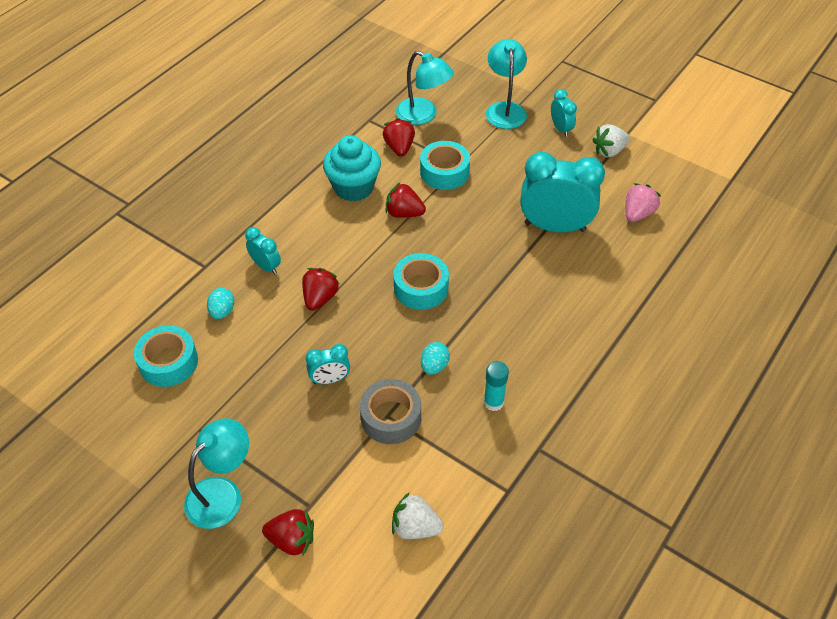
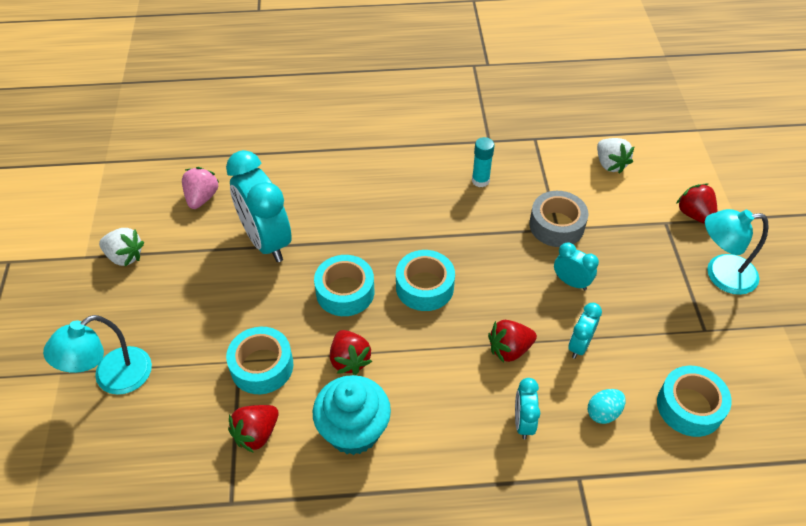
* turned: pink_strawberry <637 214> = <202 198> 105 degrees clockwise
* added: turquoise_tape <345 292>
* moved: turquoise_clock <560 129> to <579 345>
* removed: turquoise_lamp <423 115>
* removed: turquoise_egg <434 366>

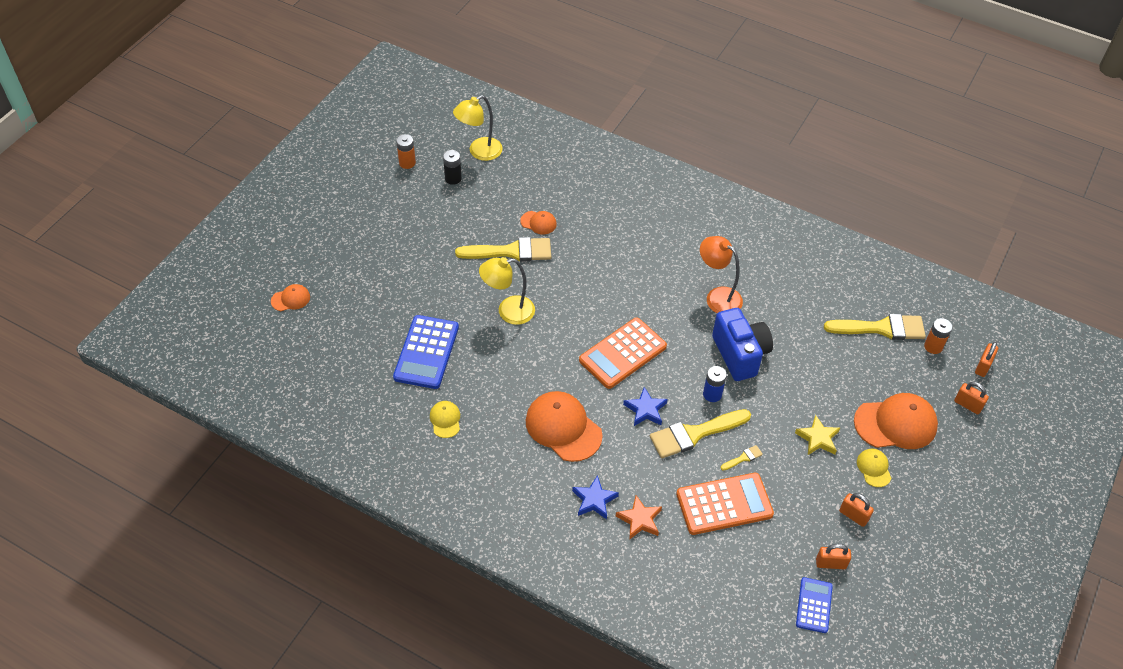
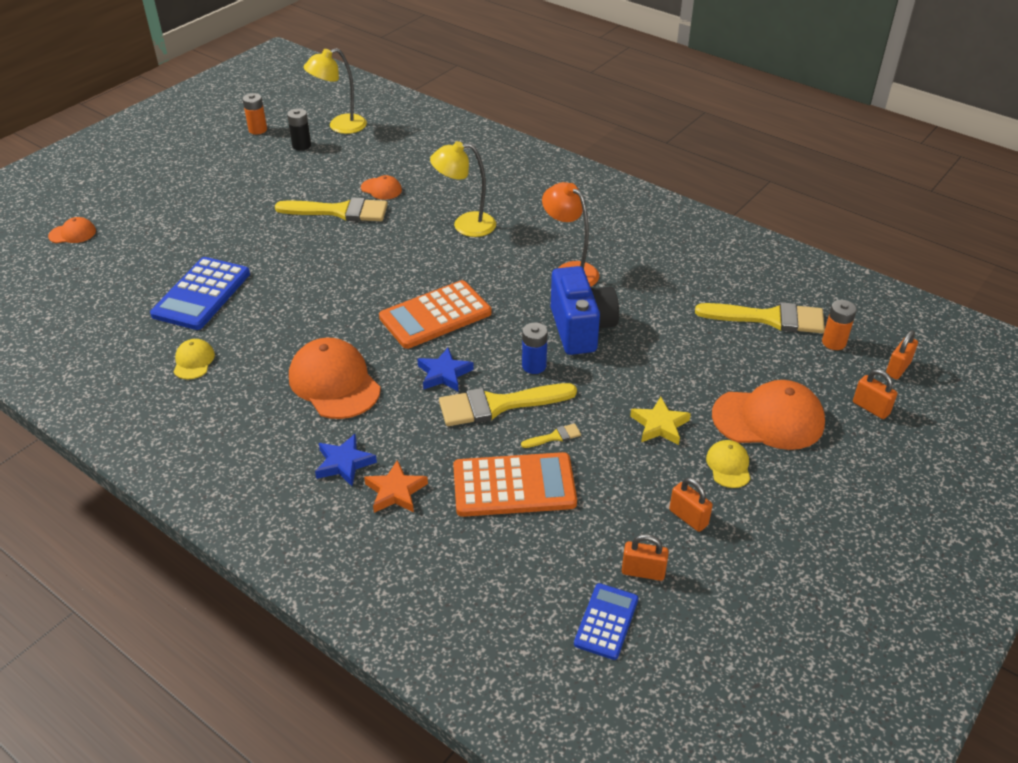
* moved: yellow_lamp <508 311> to <465 225>

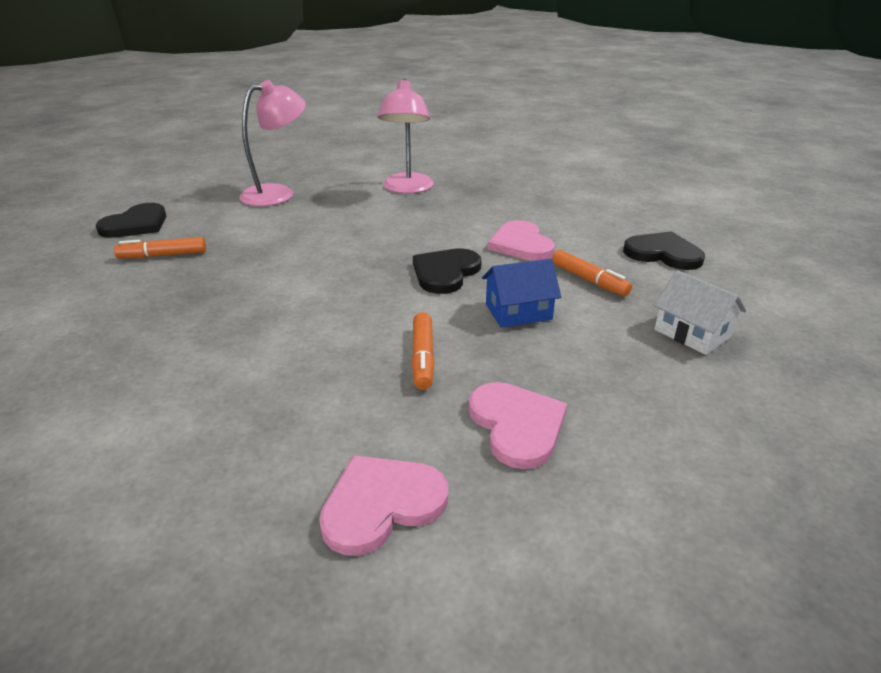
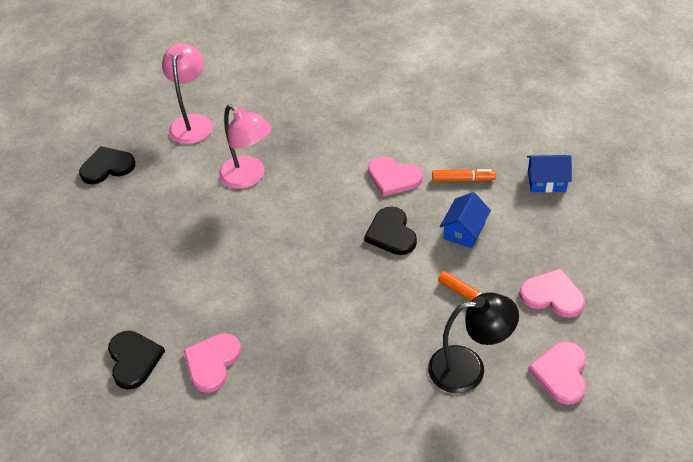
* moved: black_heart <663 254> to <107 167>
* moved: pink_lamp <278 193> to <192 122>
* replaced: orange_marker <163 255> to pink_heart <212 362>
* added: black_lamp <468 368>
* recoloured: white_house <692 333> to blue_house <546 181>

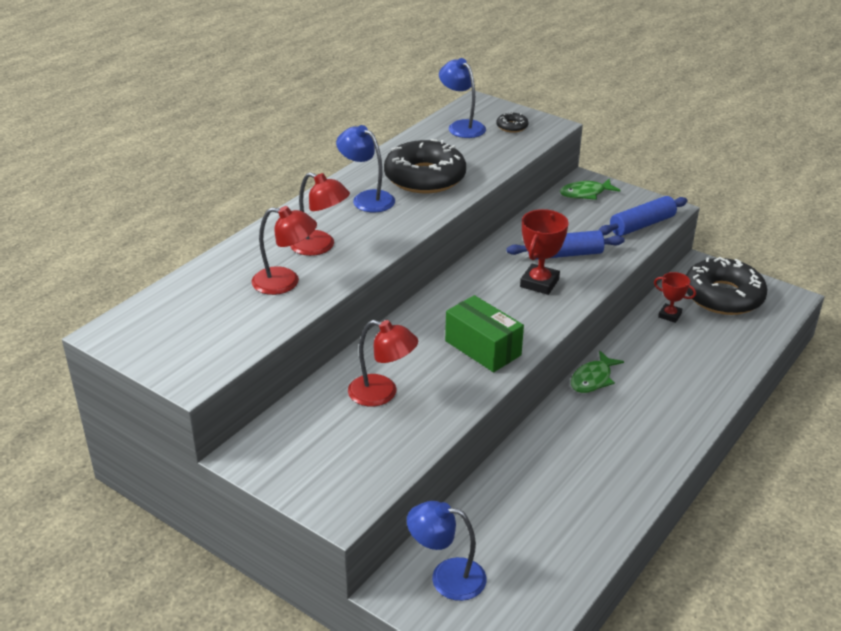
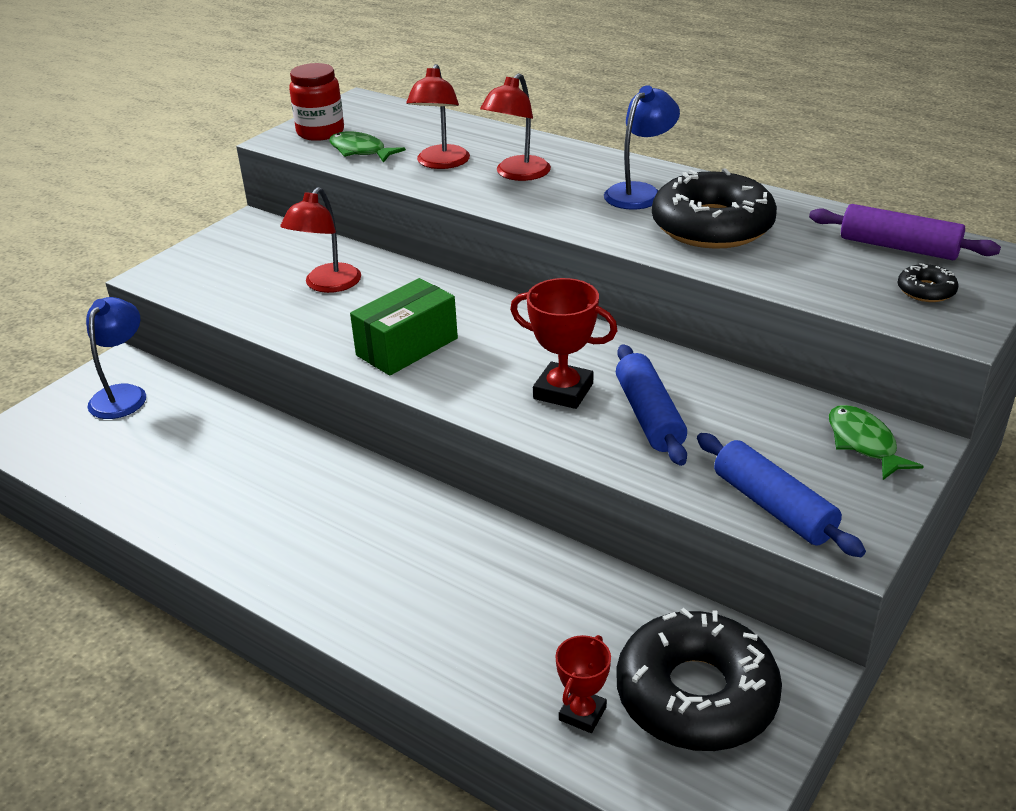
* added: red_jar <320 132>
* moved: green_fish <593 379> to <360 151>
* moved: red_trophy <669 315> to <582 713>
* replaced: blue_lamp <462 126> to purple_rolling_pin <898 247>

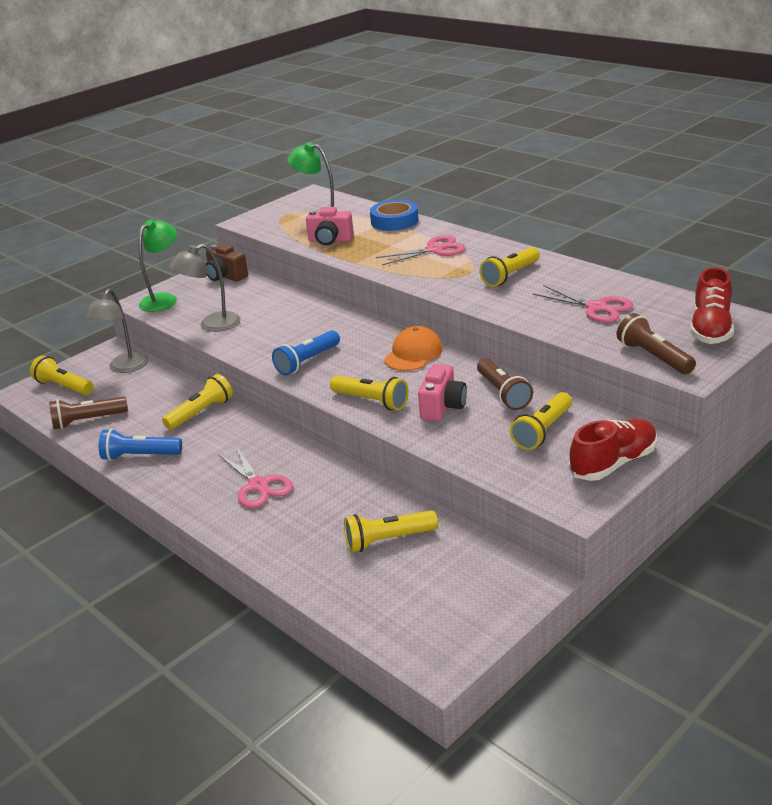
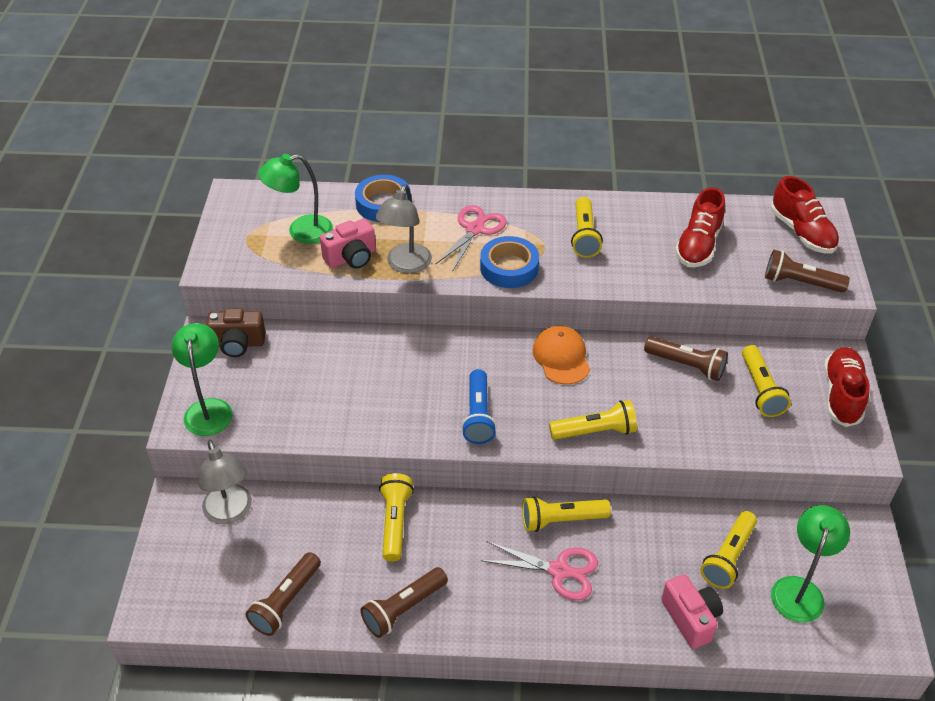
* recoloured: blue_flashlight <140 456> to brown_flashlight <403 608>
* moved: grey_lamp <212 325> to <405 265>
* added: blue_tape <509 267>
* moved: yellow_flashlight <64 387> to <561 520>
* moved: pink_camera <442 407> to <690 618>
* replaced: pink_scissors <597 308> to red_shoe <698 245>
* added: green_lamp <799 589>

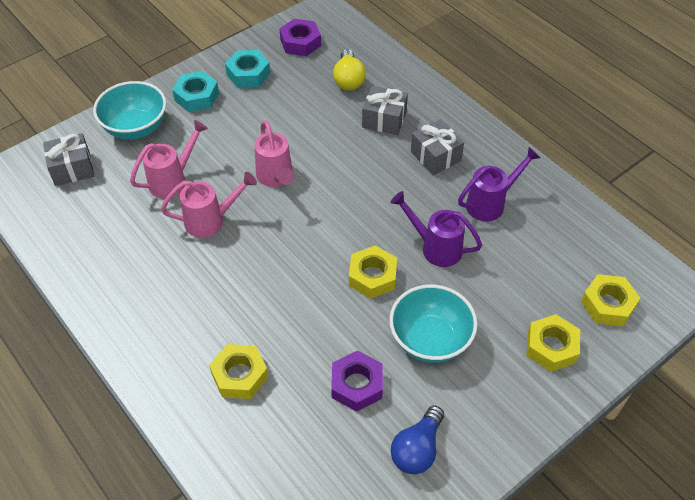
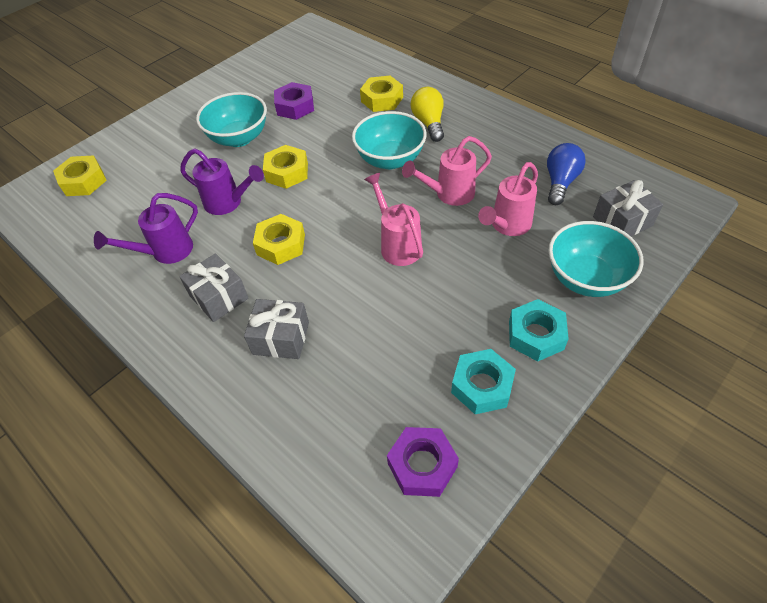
* moved: yellow_nut <551 347> to <281 245>
* added: turquoise_bowl <390 159>
* moved: yellow_light_bulb <348 79> to <429 123>
* moved: blue_light_bulb <417 449> to <560 182>

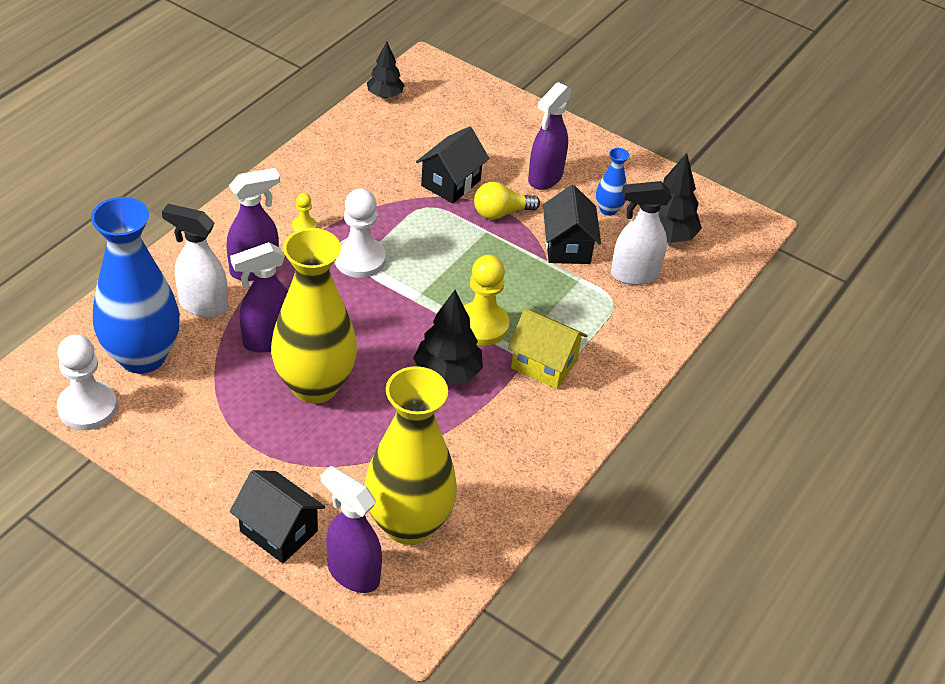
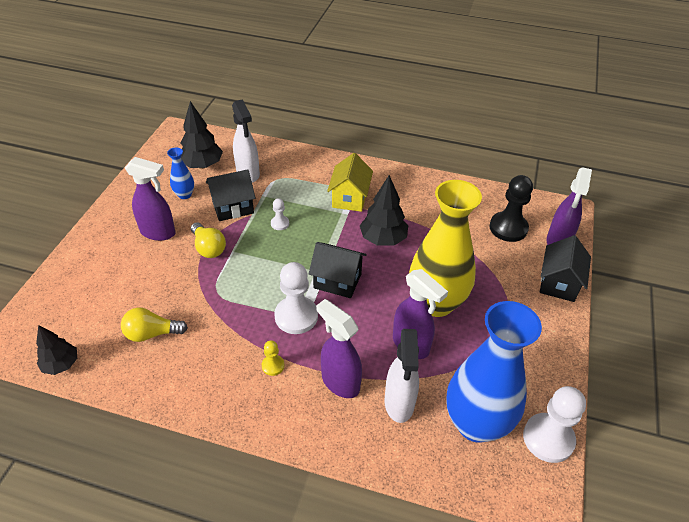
* added: yellow_light_bulb <152 333>
* added: white_pawn <280 223>
* moved: black_house <451 183> to <337 281>
* replaced: yellow_vase <408 523> to black_pawn <508 228>
* removed: yellow_pawn <482 325>

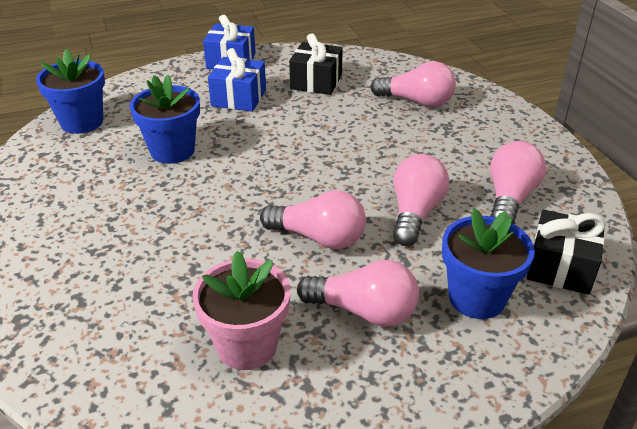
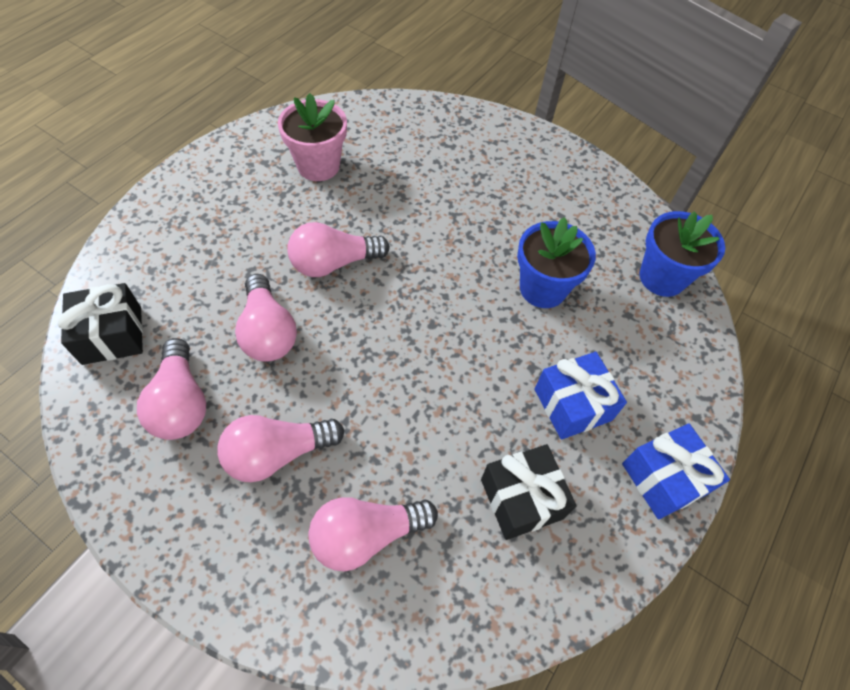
* moved: pink_light_bulb <364 311> to <278 453>
* removed: blue_flower_pot <476 298>

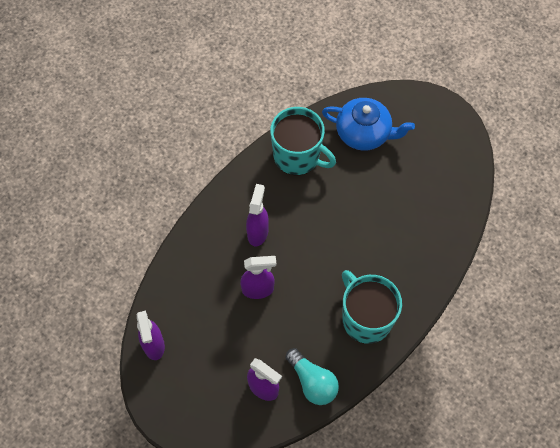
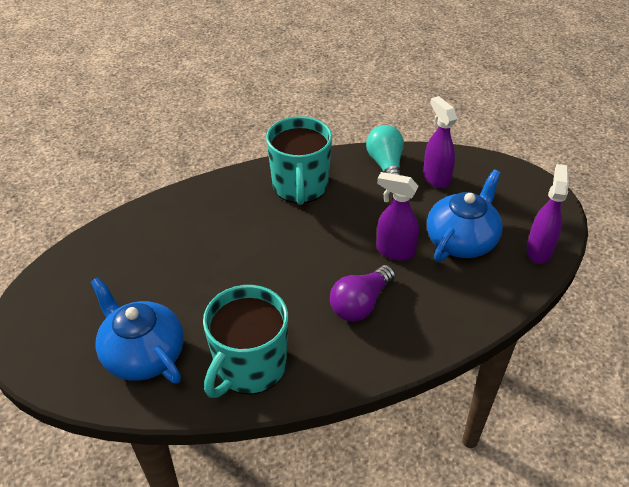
* turned: turquoise_mug <298 156> = <250 367> 120 degrees counterclockwise
* replaced: purple_spray_bottle <258 232> to purple_light_bulb <361 304>
* added: blue_teapot <461 240>

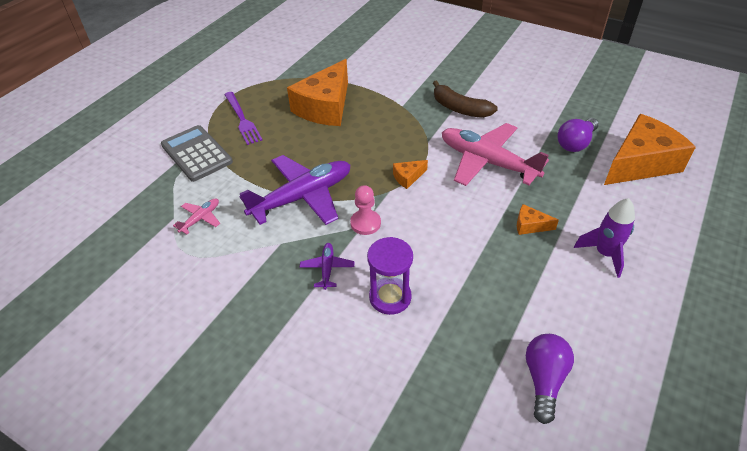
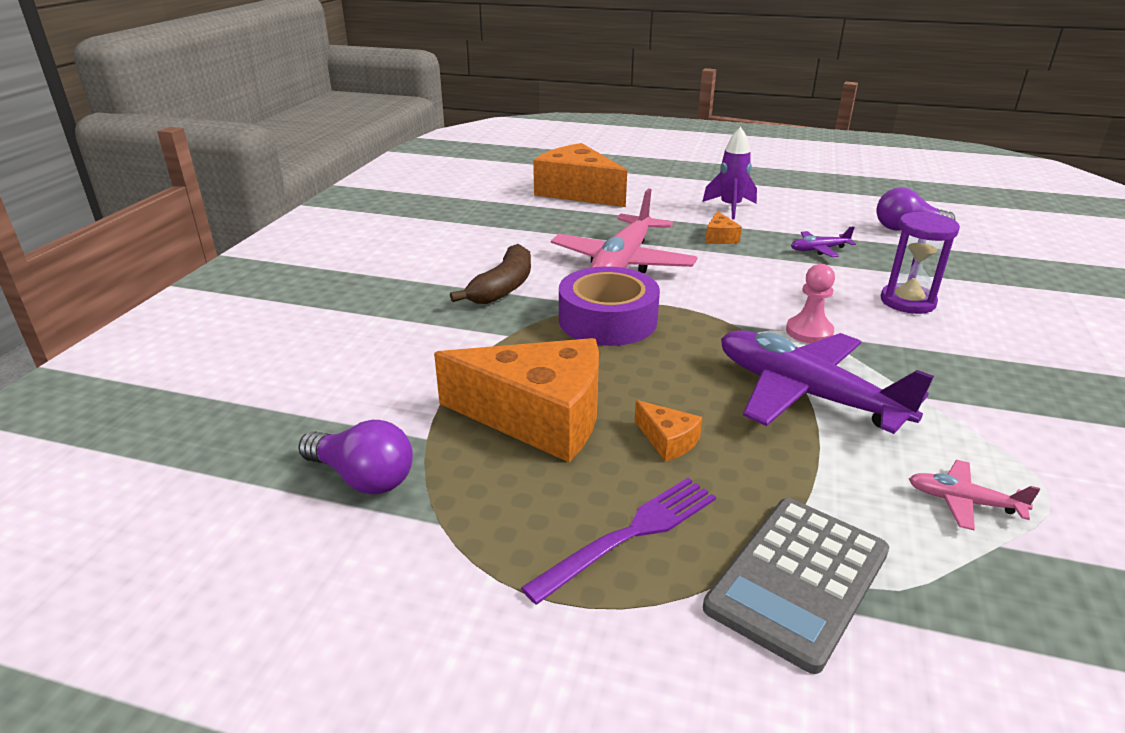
* moved: purple_light_bulb <575 143> to <363 478>
* added: purple_tape <607 320>
* moved: orange_cheese <408 177> to <667 441>
* moved: purple_plane <327 268> to <819 250>

